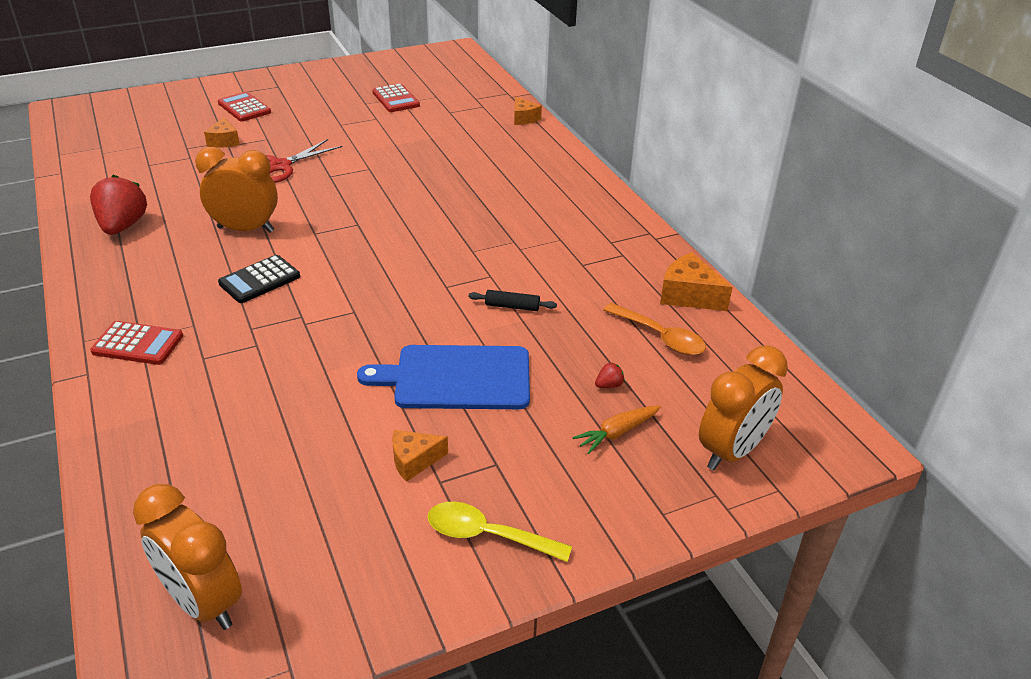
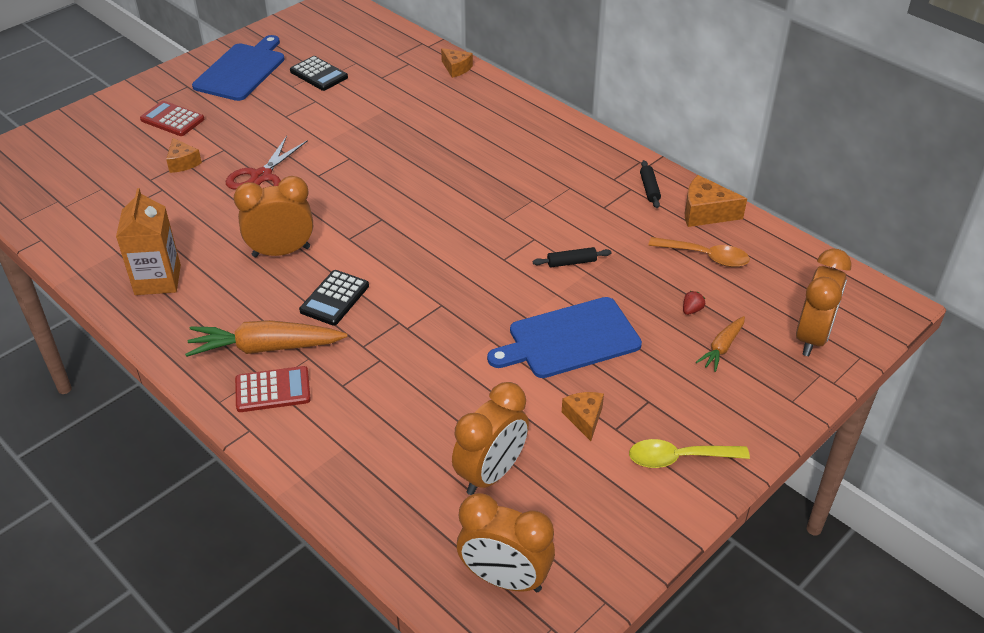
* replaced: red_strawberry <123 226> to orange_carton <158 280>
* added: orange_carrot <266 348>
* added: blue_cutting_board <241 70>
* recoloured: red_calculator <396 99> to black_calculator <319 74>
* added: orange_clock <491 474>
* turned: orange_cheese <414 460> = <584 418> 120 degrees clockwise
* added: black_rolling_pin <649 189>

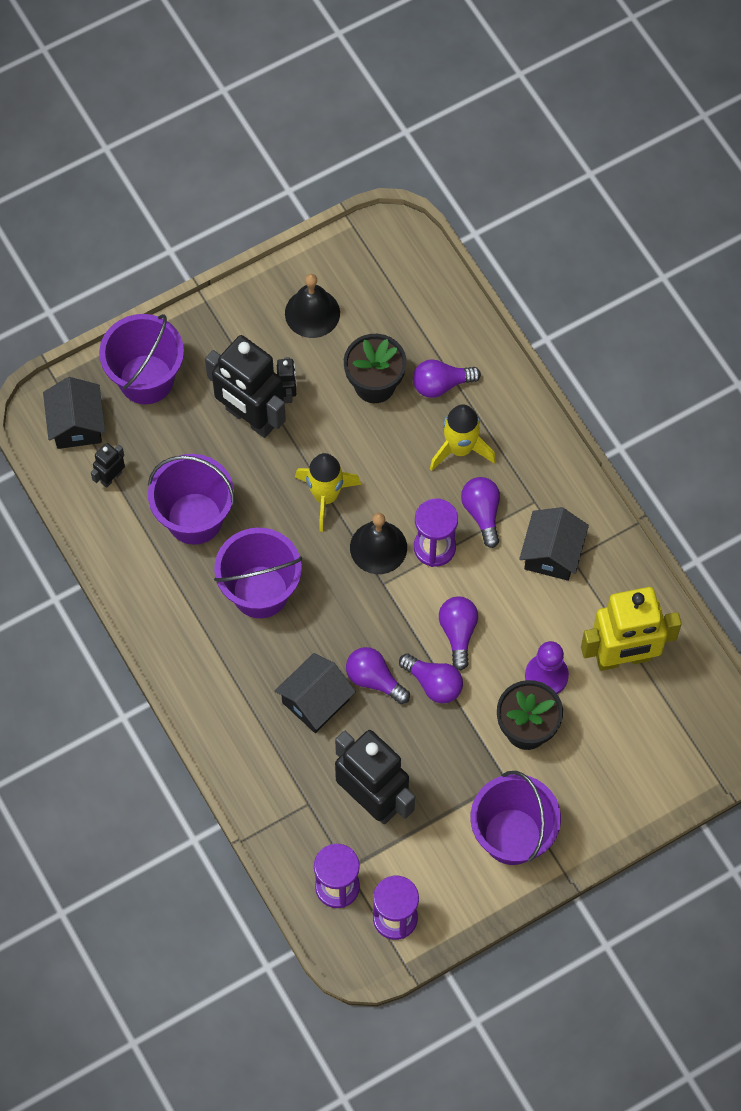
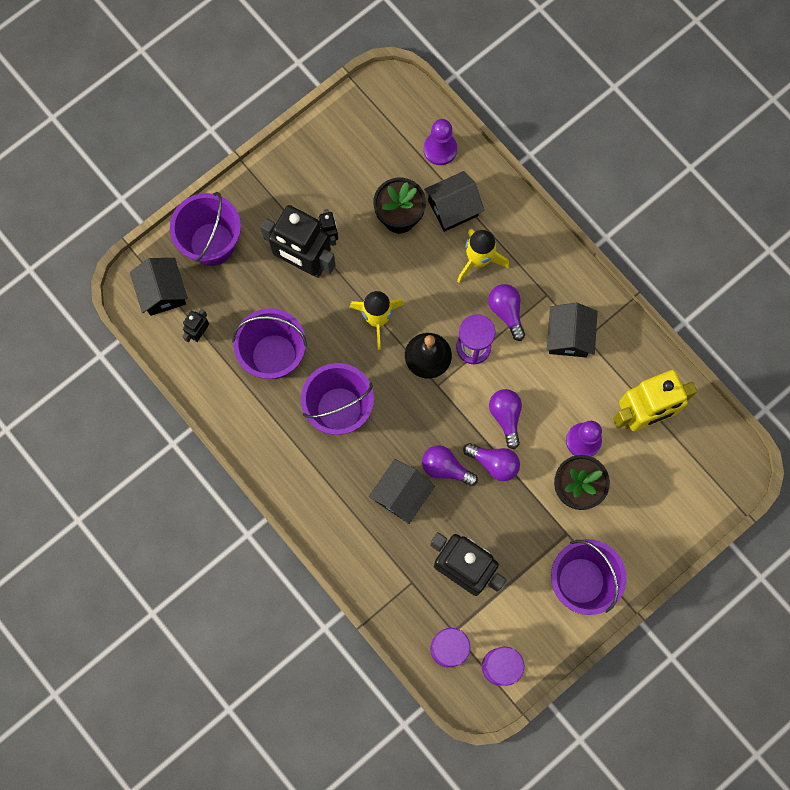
* added: purple_pawn <440 149>
* replaced: purple_light_bulb <441 384> to black_house <453 208>
* removed: black_bell <312 313>

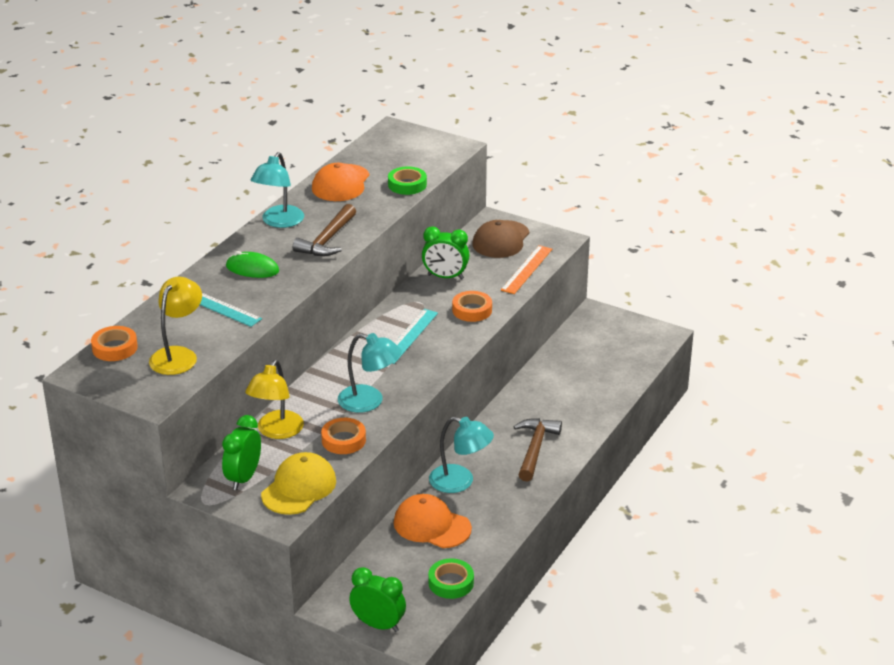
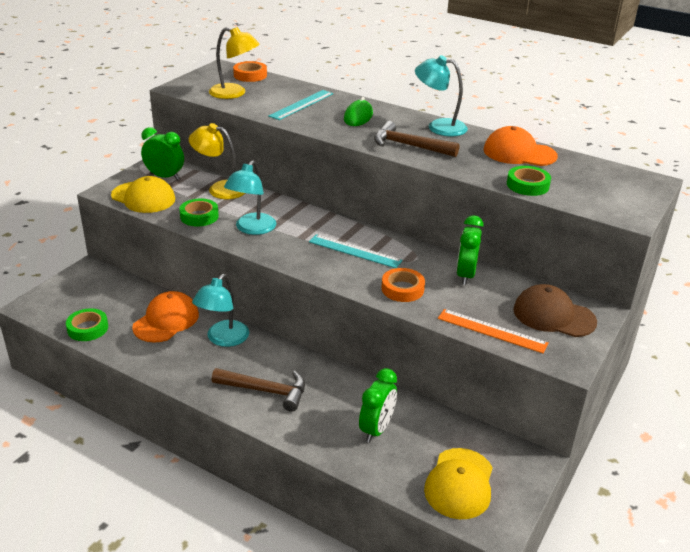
* recoloured: orange_tape <343 440> to green_tape <199 216>
* moved: green_clock <378 625> to <376 429>
* added: yellow_cap <459 483>

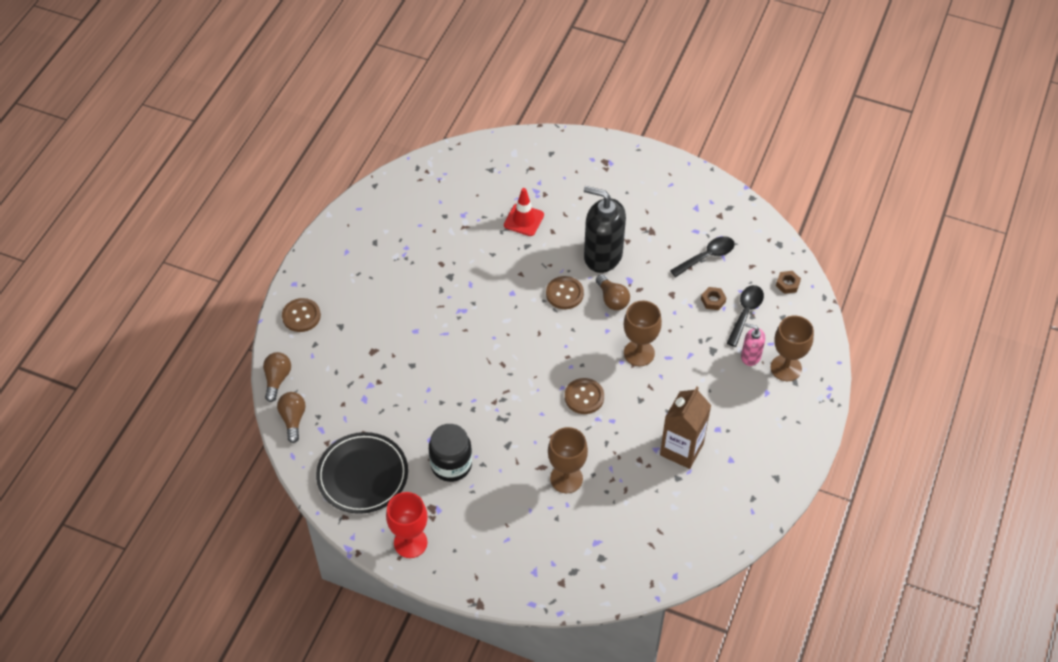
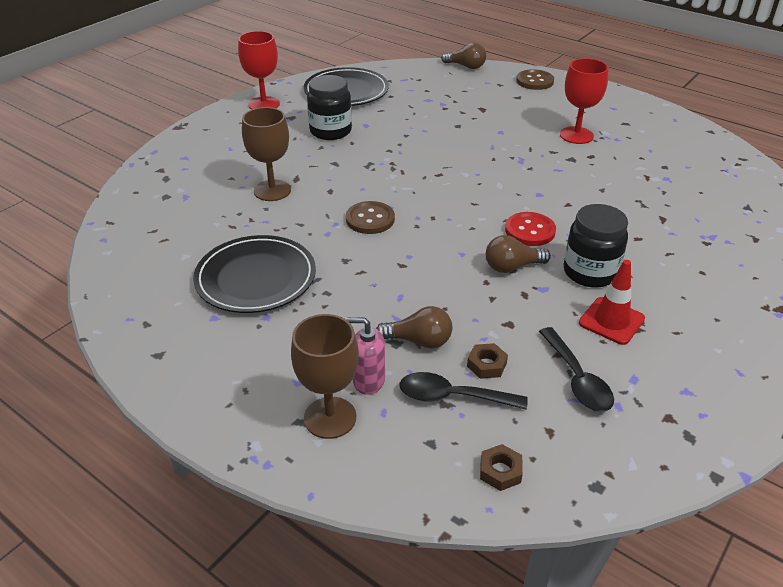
* replaced: brown_carton <681 449> to black_plate <256 278>
* turned: pink_soap_dispenser <750 356> = <368 381> 120 degrees counterclockwise
* moved: brown_light_bulb <293 419> to <419 341>
* turned: black_spoon <745 313> = <452 397> 150 degrees clockwise
* recoloured: brown_button <564 293> to red_button <530 231>
* added: red_goblet <576 135>
* replaced: black_soap_dispenser <602 256> to black_jar <590 272>
* moved: red_traffic_cone <524 220> to <611 321>
* removed: brown_goblet <639 353>

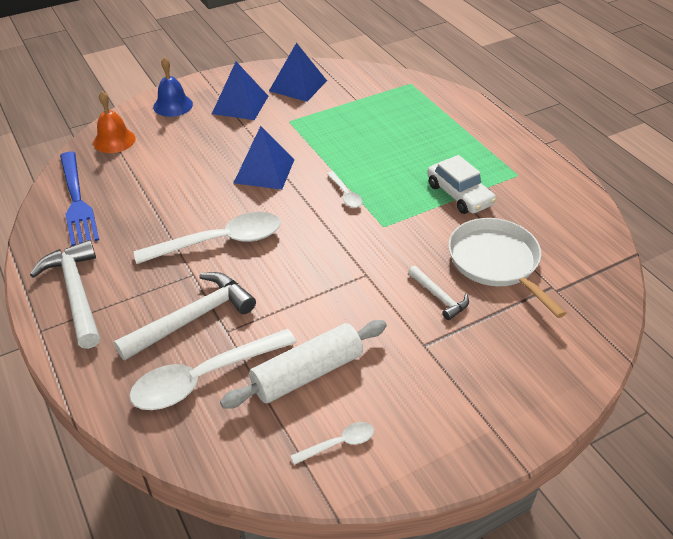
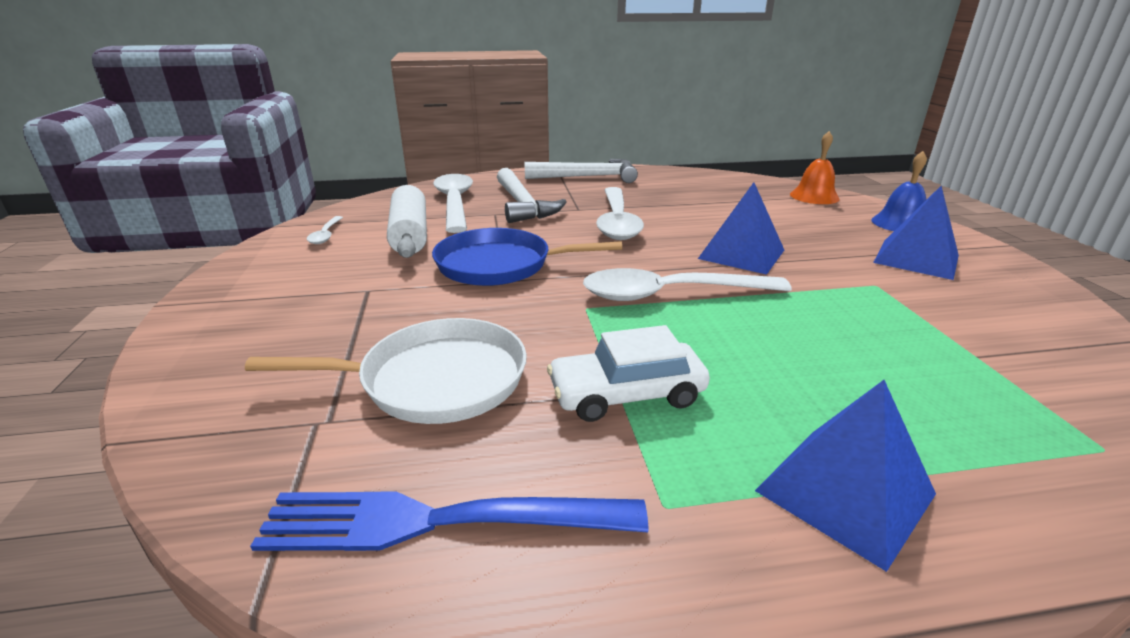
* moved: blue_fork <77 201> to <439 521>
* added: blue_pan <499 265>
* resized: white_spoon <345 194> = <670 294> x2.14
* moved: blue_pyramid <298 85> to <844 492>
* removed: white_hammer <439 297>

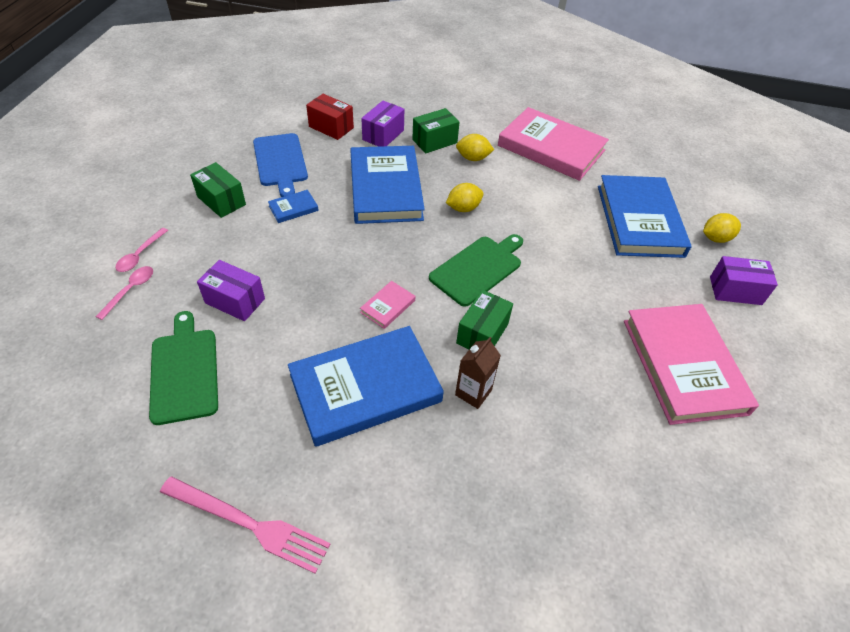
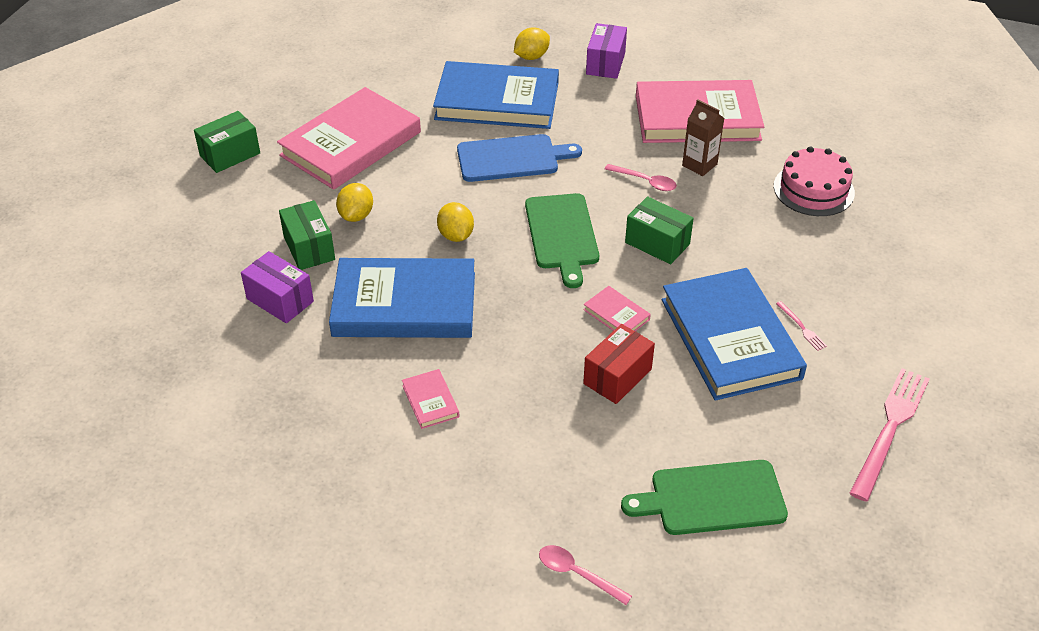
* moved: green_box <221 201> to <230 154>
* recoloured: blue_book <293 208> to pink_book <430 401>
* moved: blue_cutting_board <280 162> to <512 158>
* turned: yellow_lemon <715 238> = <531 56> 60 degrees clockwise
* turned: green_cutting_board <478 268> = <562 235> 150 degrees counterclockwise
* moved: red_box <331 127> to <617 376>
* moved: pink_spoon <140 255> to <645 181>
* moved: brown_carton <473 392> to <699 165>
* added: pink_cake <813 189>
* added: pink_fork <801 327>
* removed: purple_box <235 301>

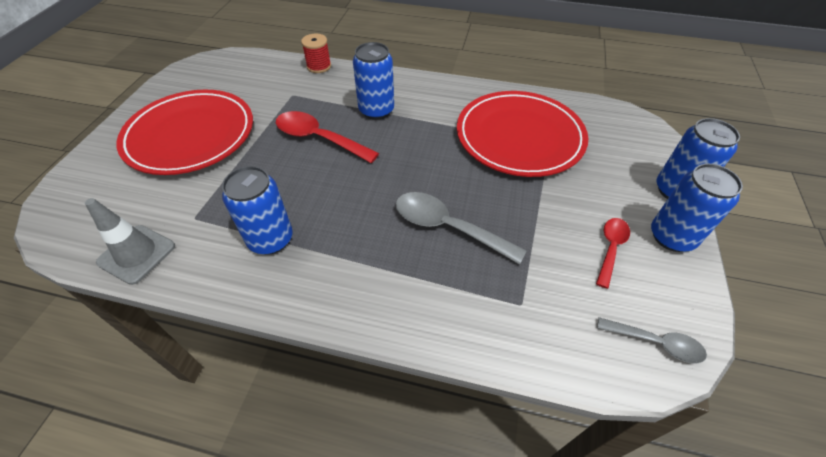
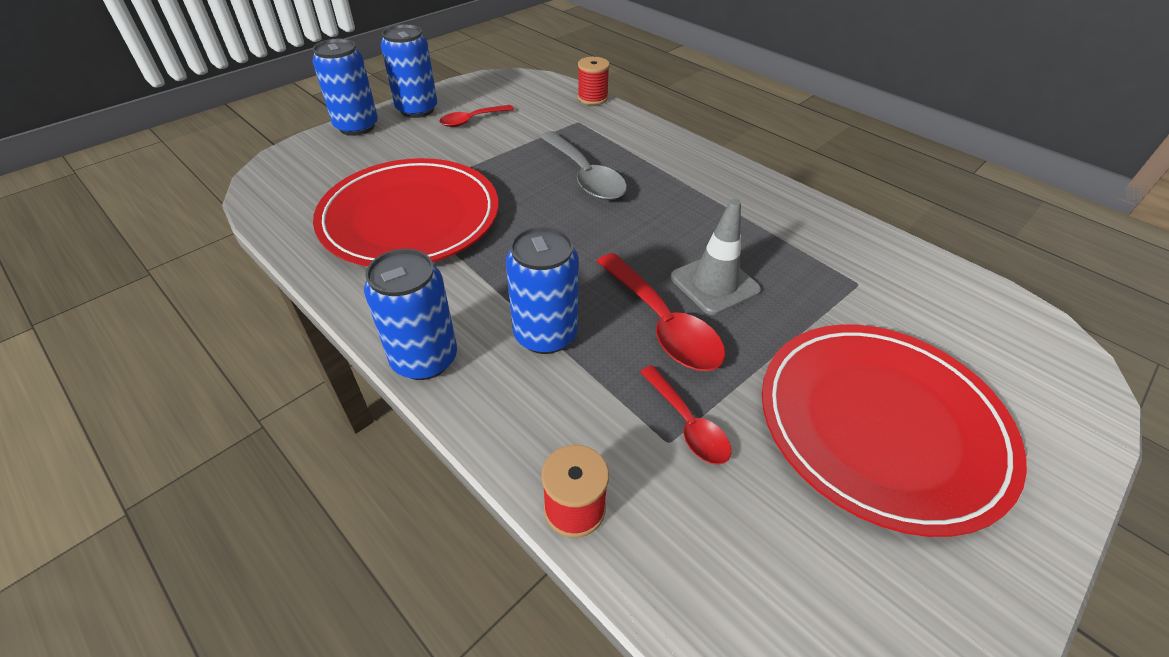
* moved: blue_can <270 239> to <424 359>
* added: red_spool <592 98>
* added: red_spoon <687 424>
* moved: grey_traffic_cone <137 254> to <714 284>
* removed: grey_spoon <656 343>

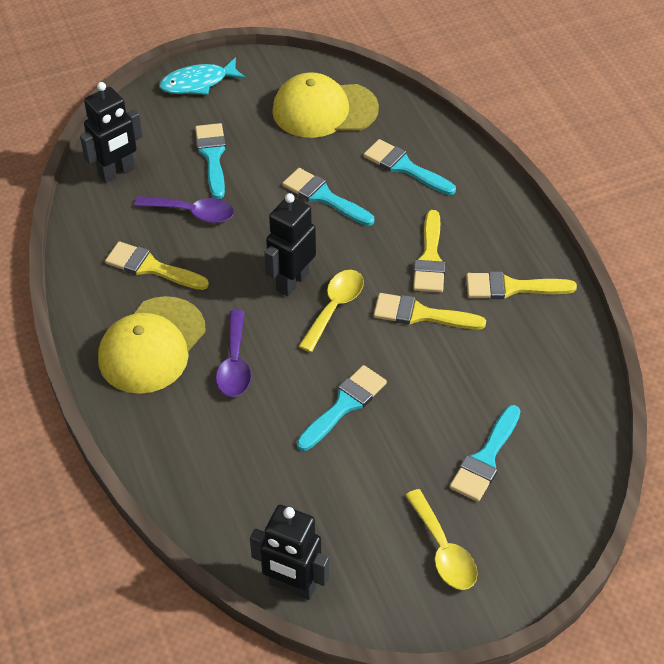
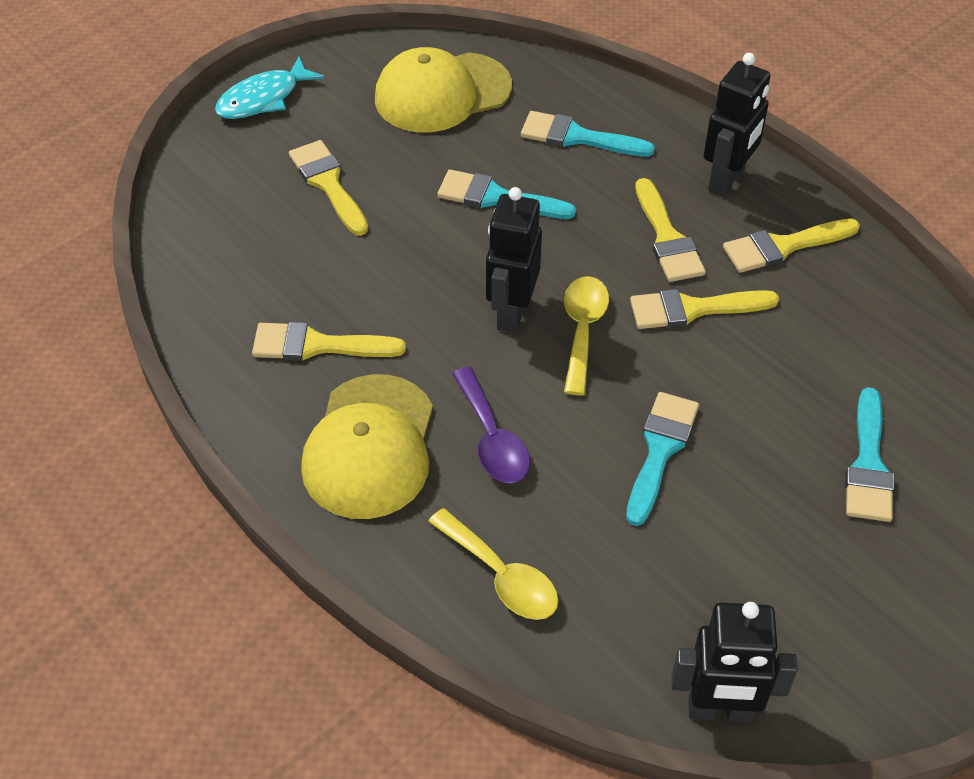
* recoloured: turquoise_brush <212 156> to yellow_brush <328 184>
* moved: yellow_spoon <443 550> to <502 576>
* moved: black_robot <117 172> to <727 181>
* removed: purple_spoon <193 213>

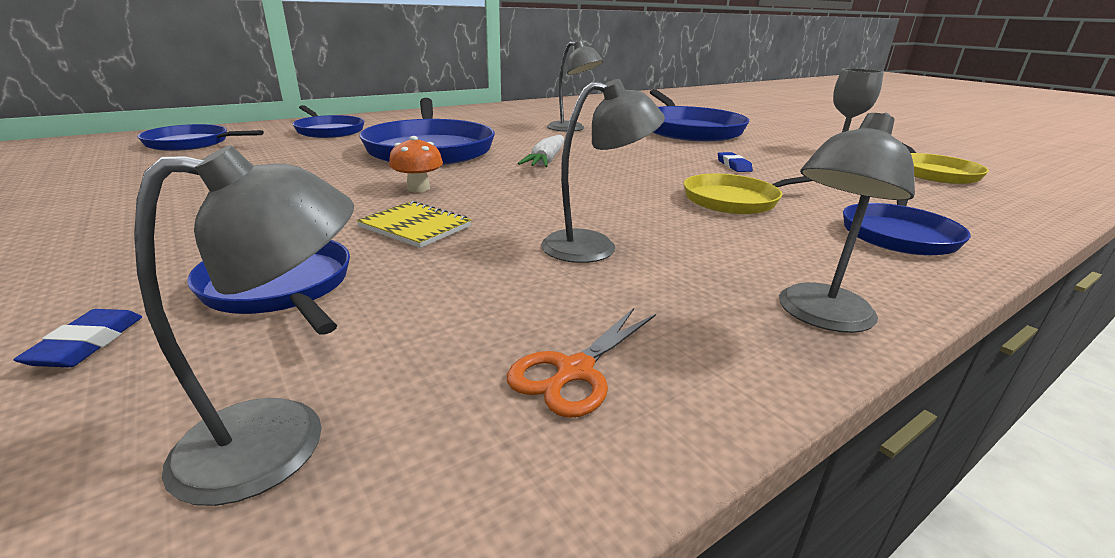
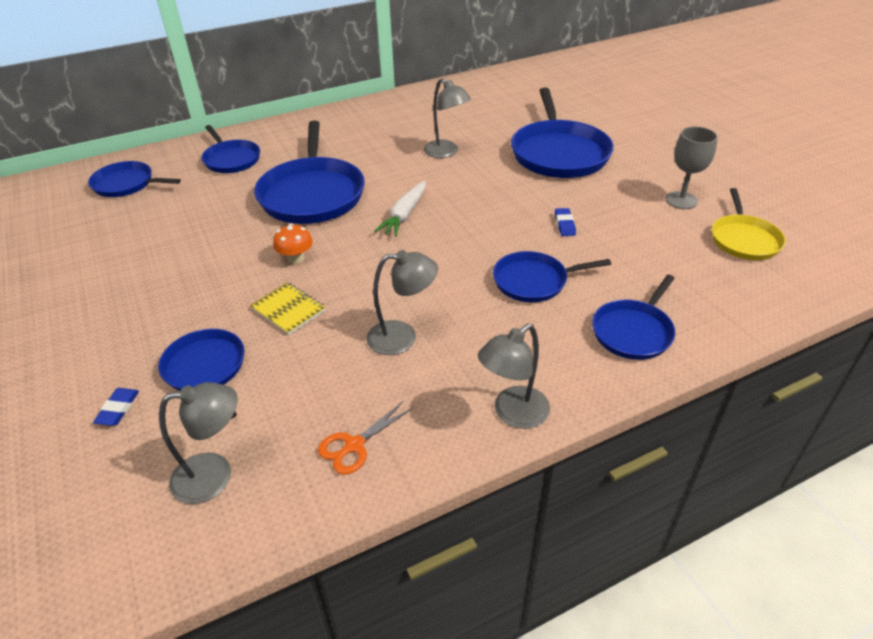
* recoloured: yellow_pan <735 200> to blue_pan <534 281>

